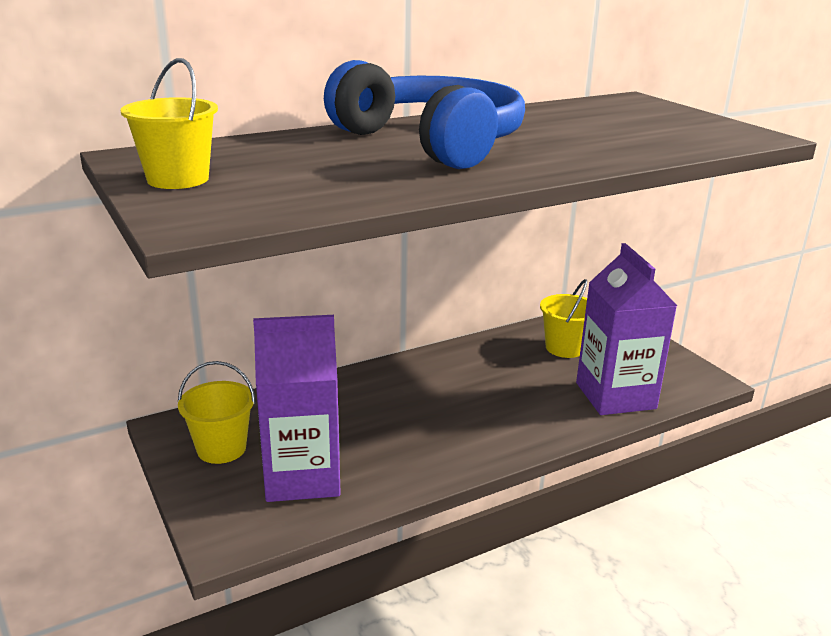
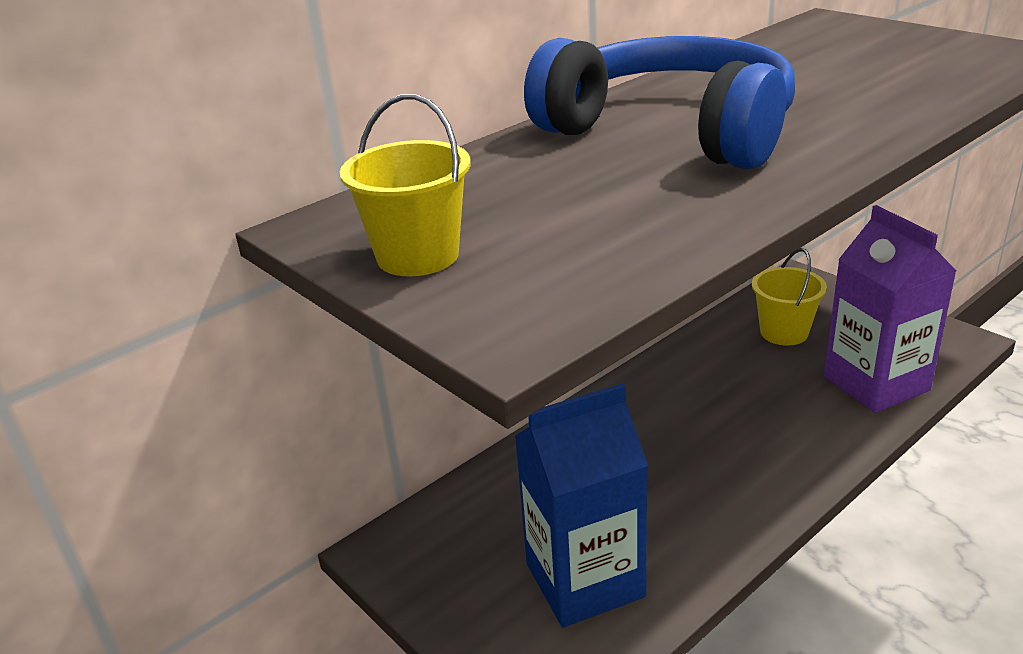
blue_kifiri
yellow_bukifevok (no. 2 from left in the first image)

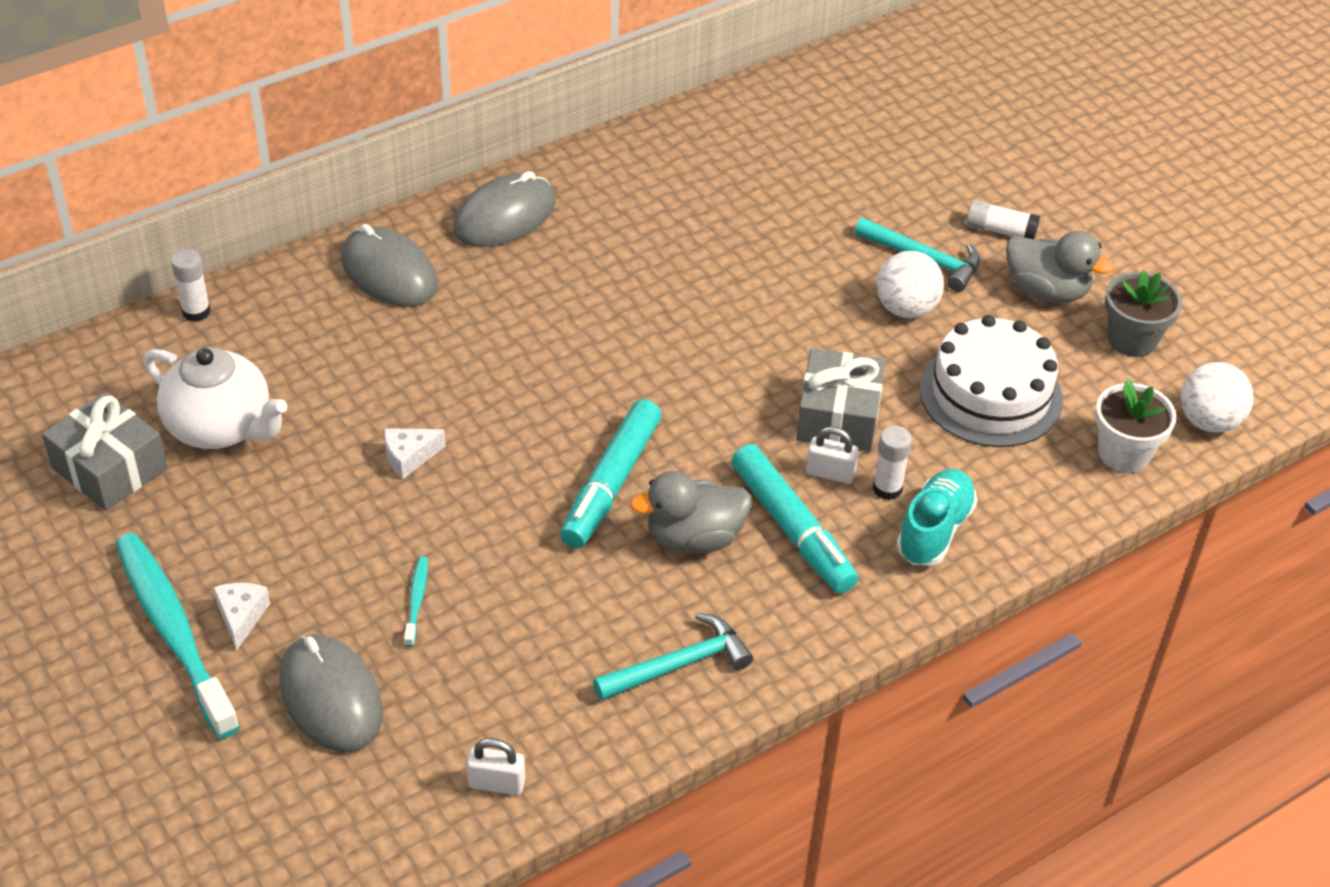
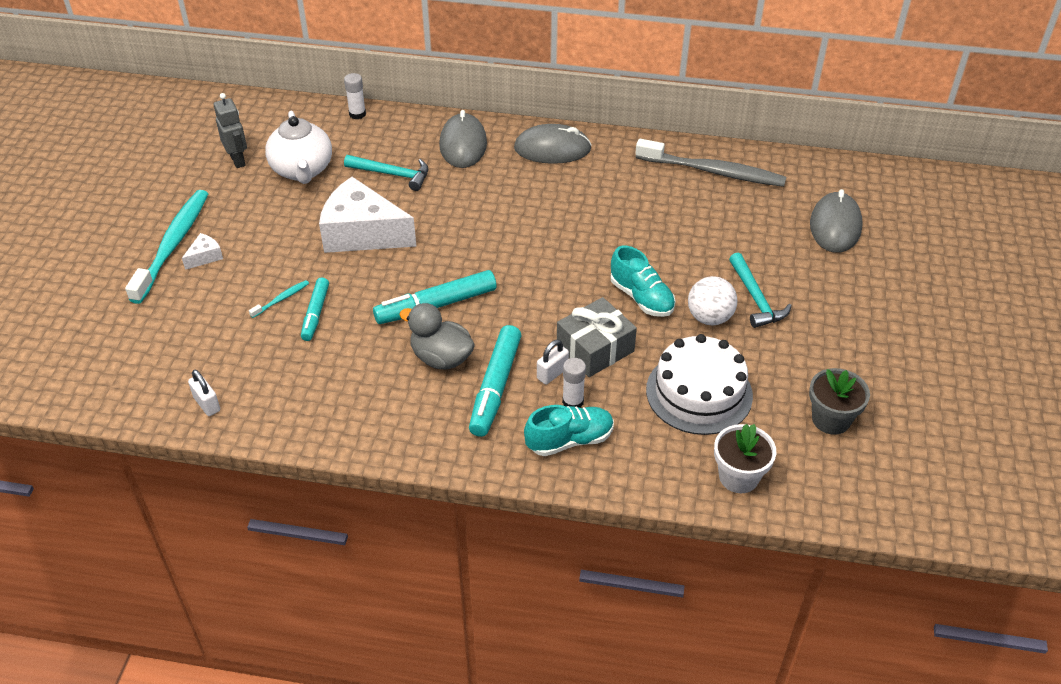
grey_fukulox
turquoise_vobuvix (no. 1 from left)
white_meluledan (no. 2 from left)
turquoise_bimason (no. 1 from left)
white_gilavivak (no. 2 from left)
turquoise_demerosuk (no. 2 from left)
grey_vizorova
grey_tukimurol (no. 3 from left)
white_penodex (no. 3 from left in the first image)
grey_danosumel (no. 2 from left in the first image)
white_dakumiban (no. 2 from left in the first image)

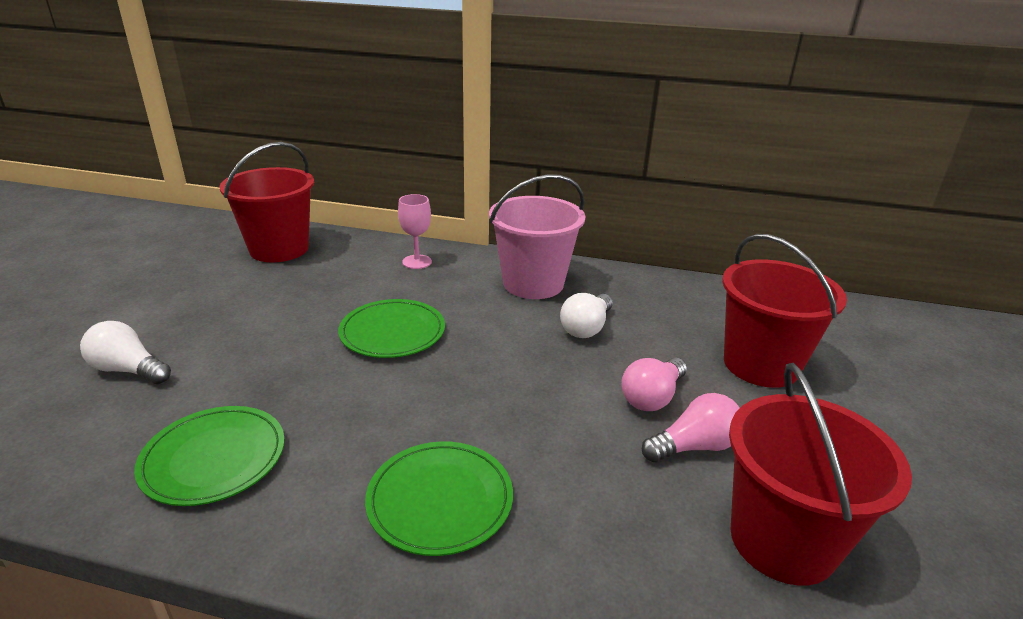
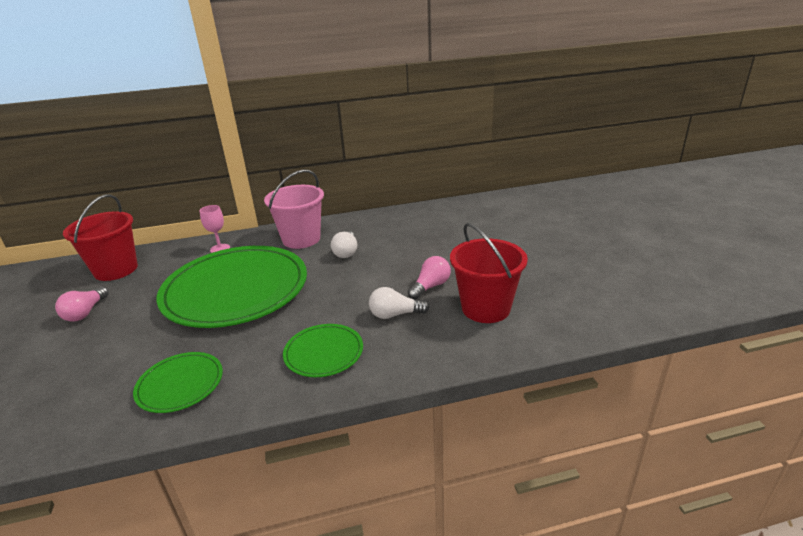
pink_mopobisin (no. 1 from left)
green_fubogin (no. 2 from left)
white_mopobisin (no. 2 from left)
red_bukifevok (no. 2 from left in the first image)

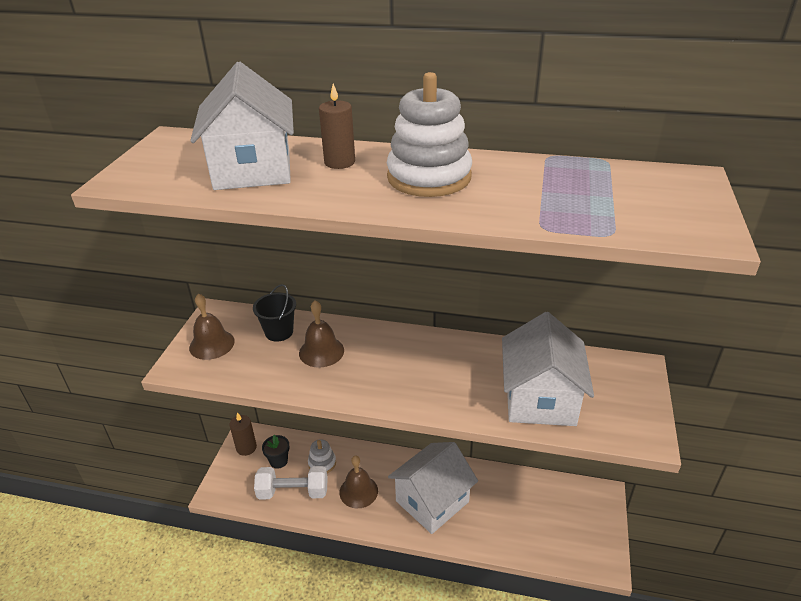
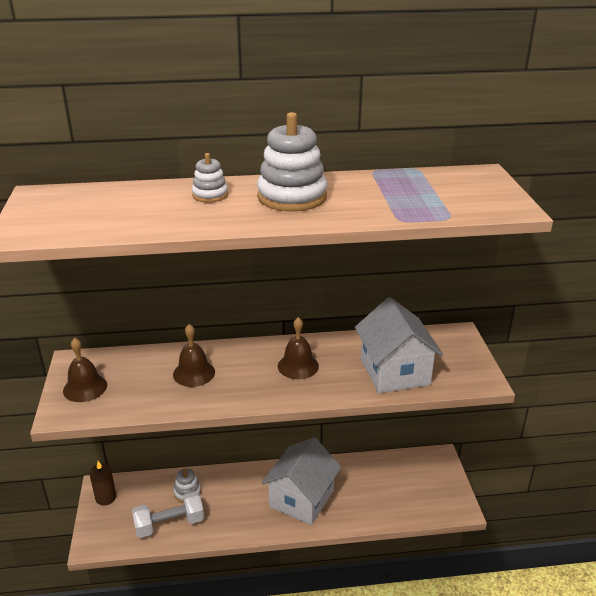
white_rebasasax (no. 2 from left)
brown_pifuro (no. 3 from left)
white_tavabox (no. 1 from left in the first image)
black_bukifevok
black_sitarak

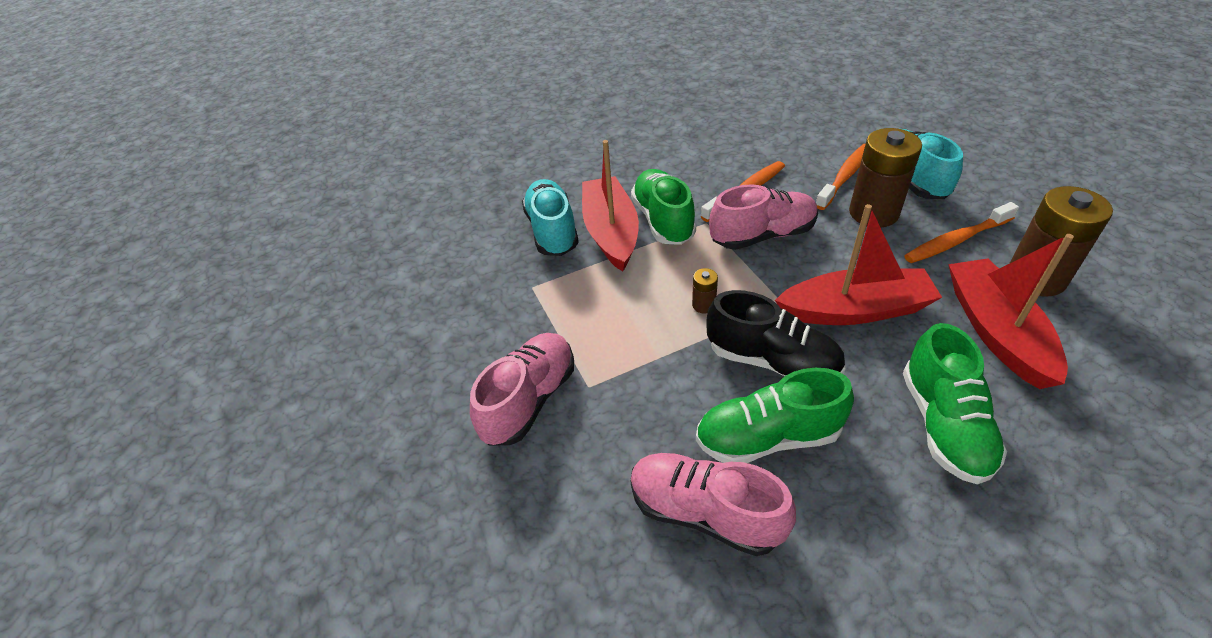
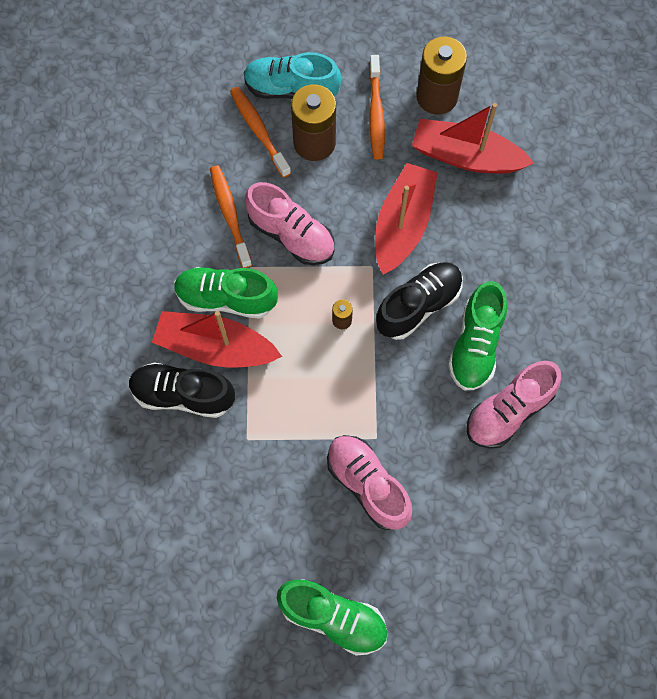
black_demerosuk (no. 1 from left)
pink_demerosuk (no. 1 from left)
green_demerosuk (no. 2 from left)

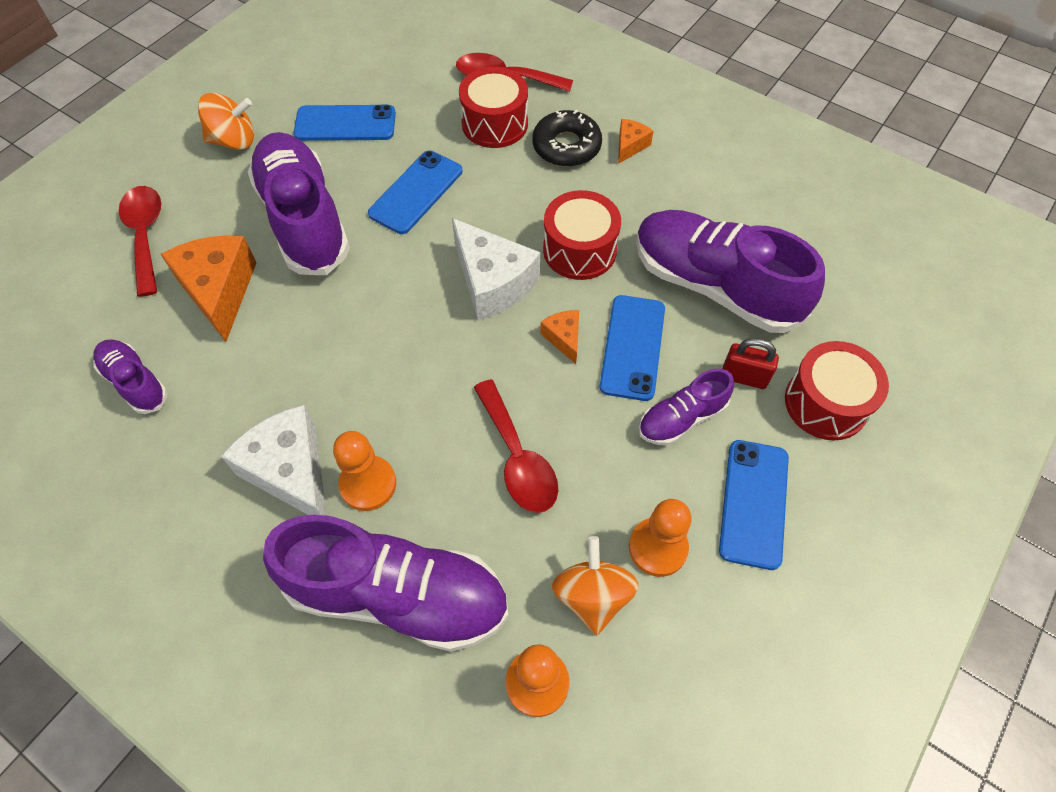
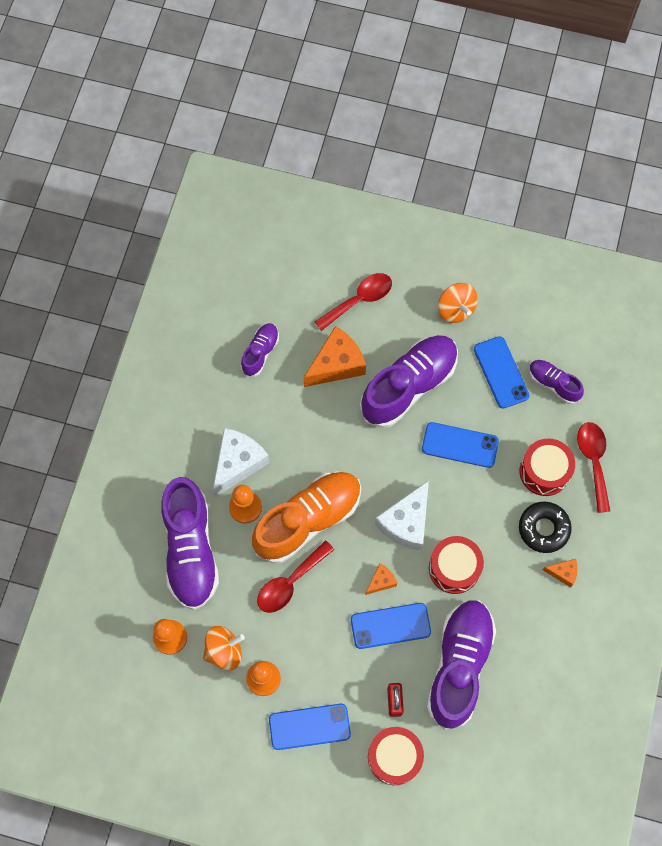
orange_demerosuk
purple_demerosuk (no. 5 from left)

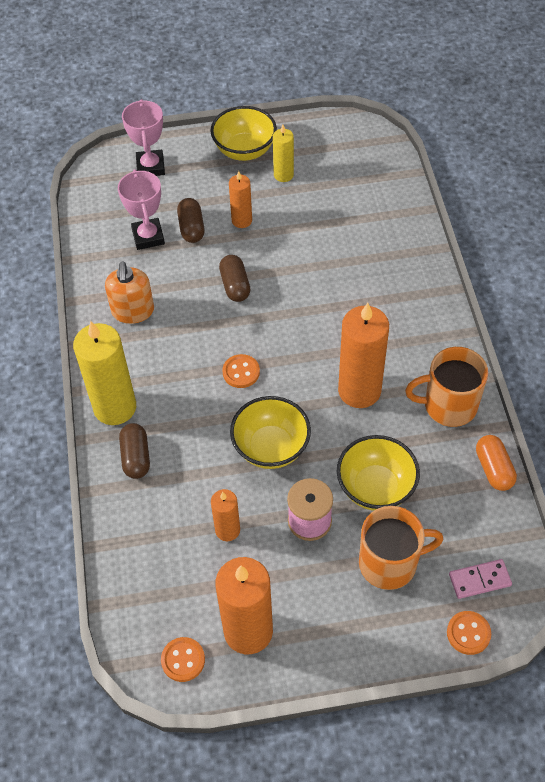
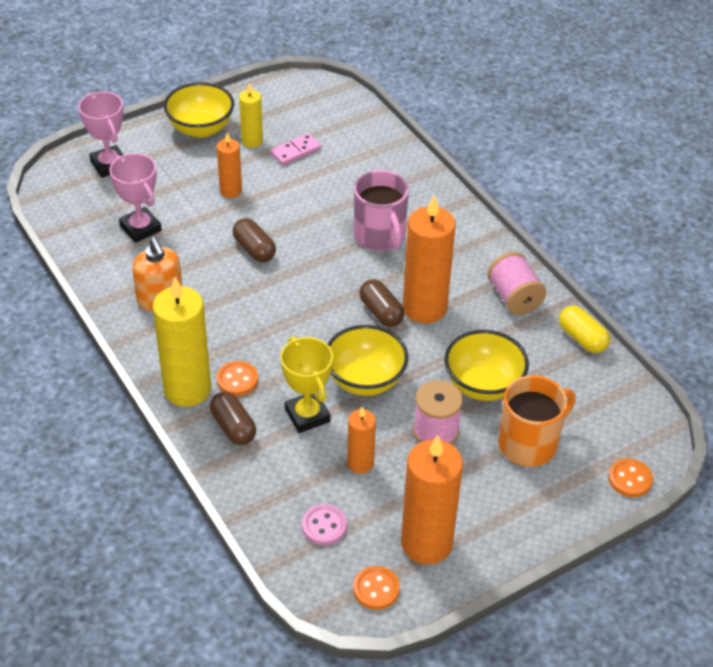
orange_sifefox (no. 1 from left)
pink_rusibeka
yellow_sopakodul
pink_sifefox
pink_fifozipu
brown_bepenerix (no. 3 from left)
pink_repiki (no. 2 from left)
yellow_bepenerix

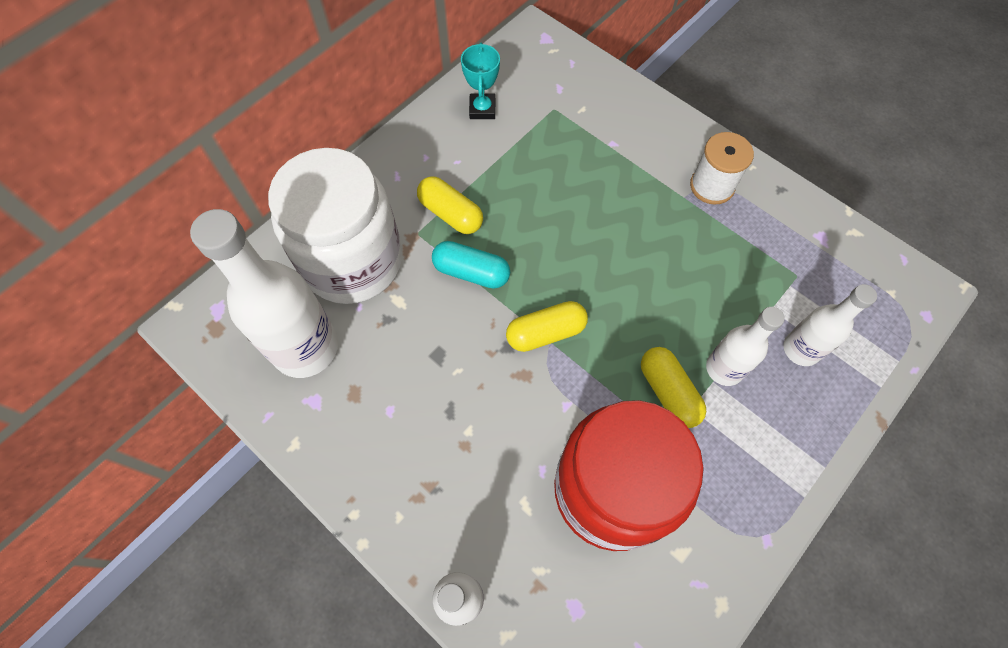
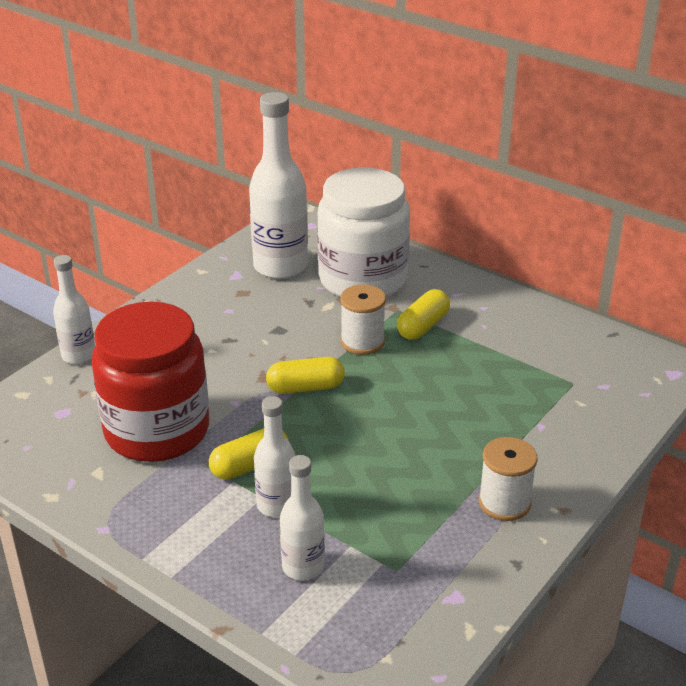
yellow_bepenerix (no. 2 from left)
white_repiki (no. 1 from left)
turquoise_sopakodul

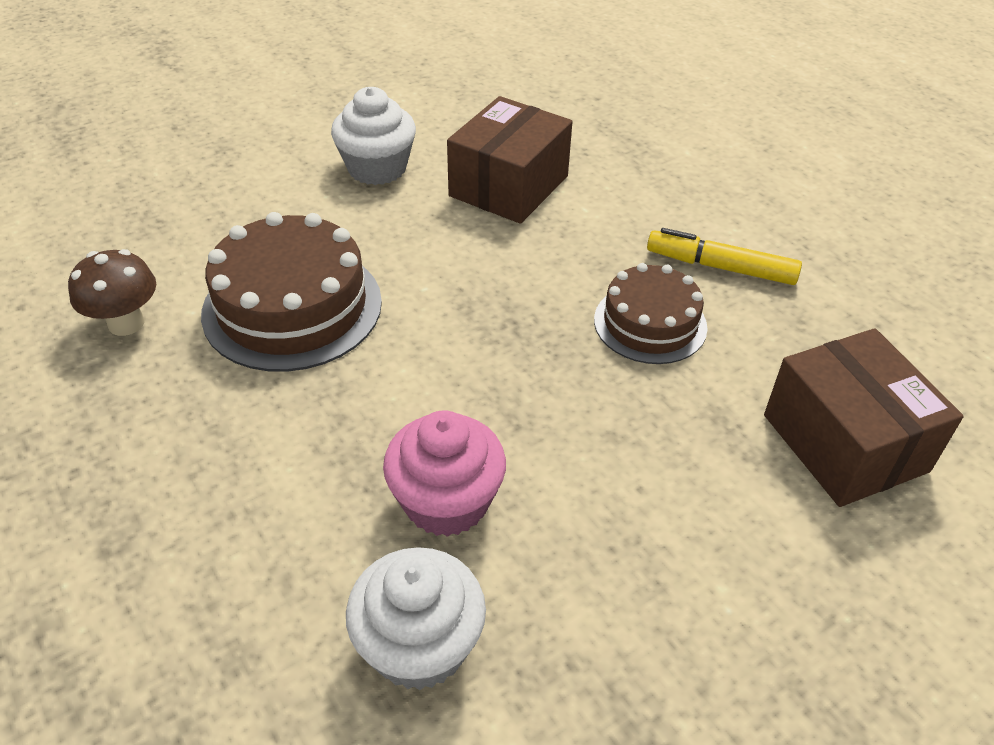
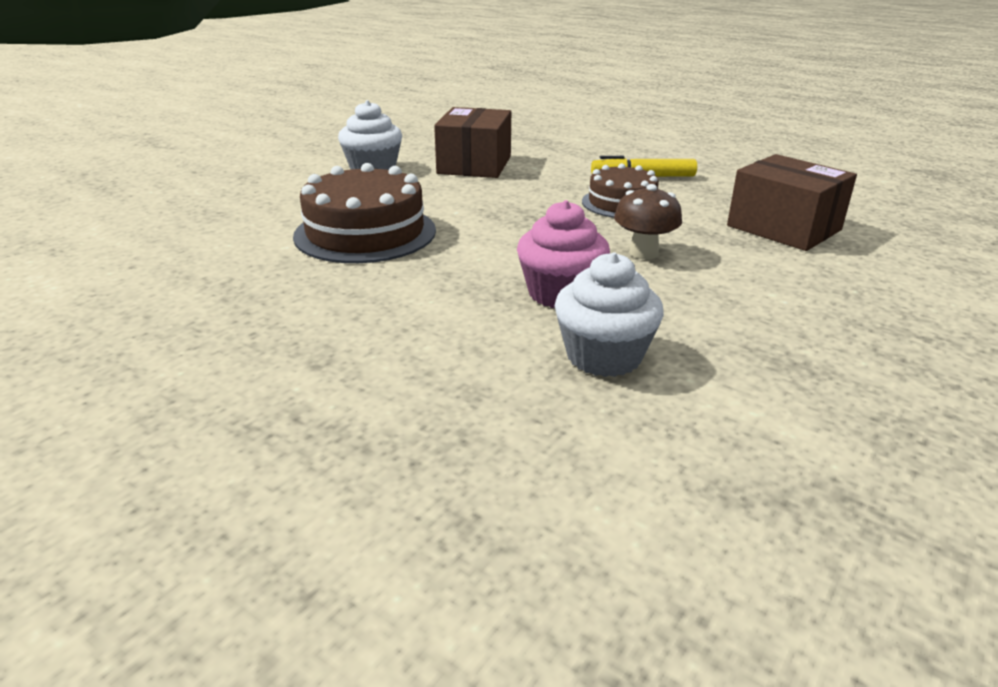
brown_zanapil

